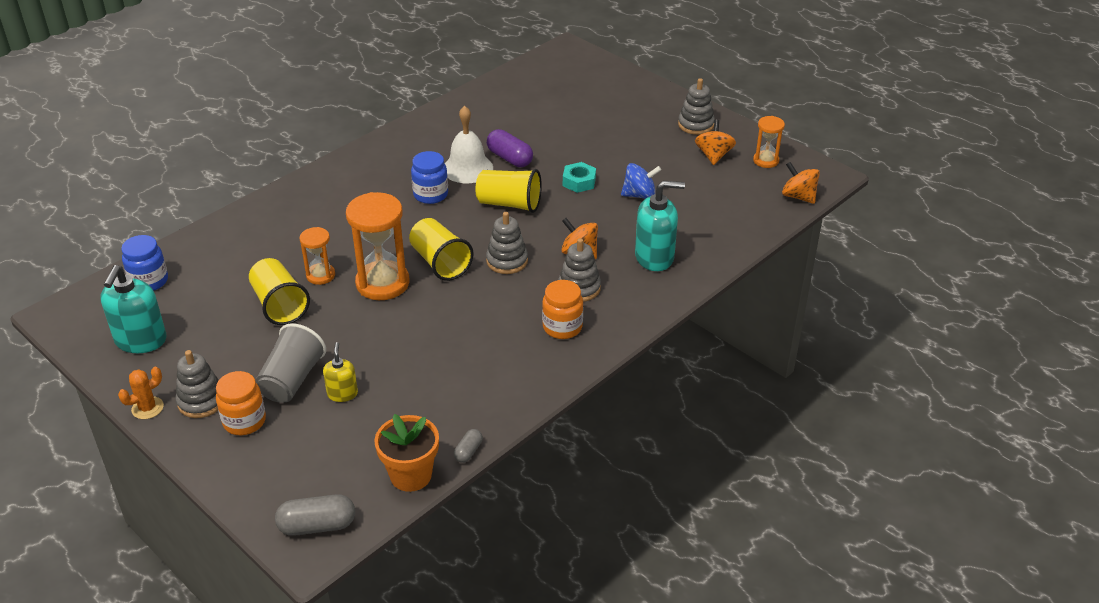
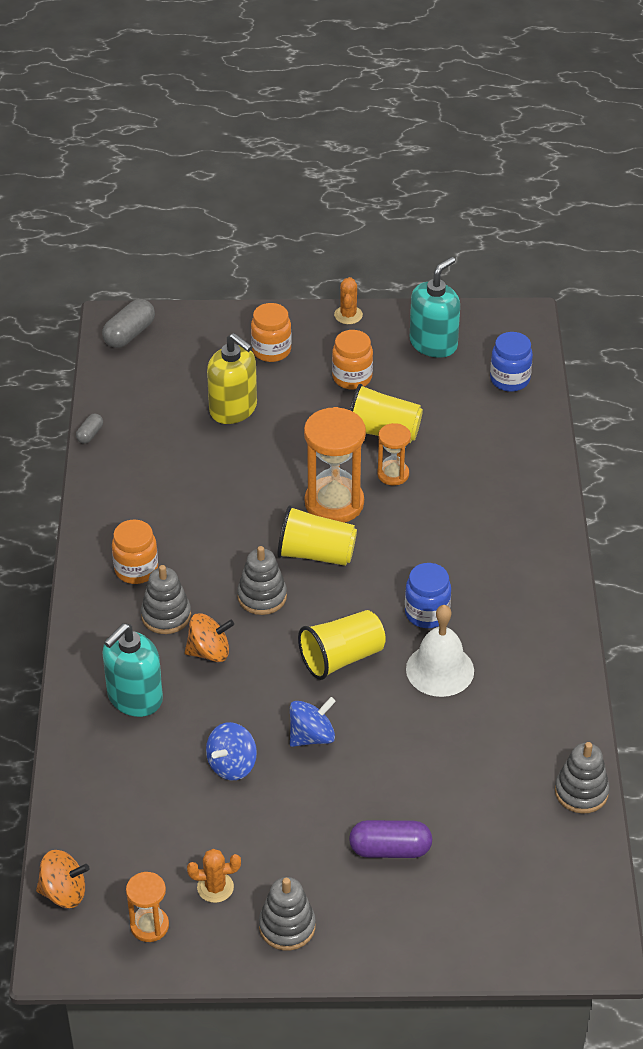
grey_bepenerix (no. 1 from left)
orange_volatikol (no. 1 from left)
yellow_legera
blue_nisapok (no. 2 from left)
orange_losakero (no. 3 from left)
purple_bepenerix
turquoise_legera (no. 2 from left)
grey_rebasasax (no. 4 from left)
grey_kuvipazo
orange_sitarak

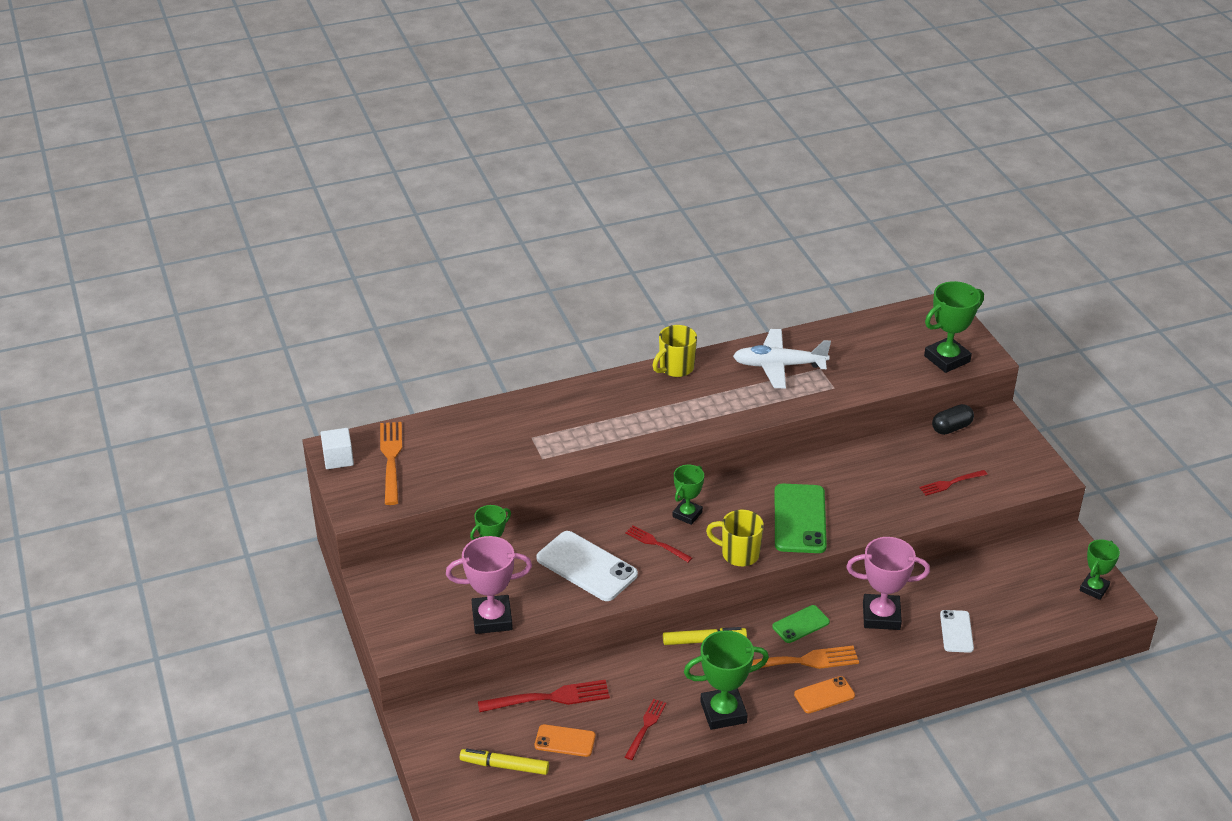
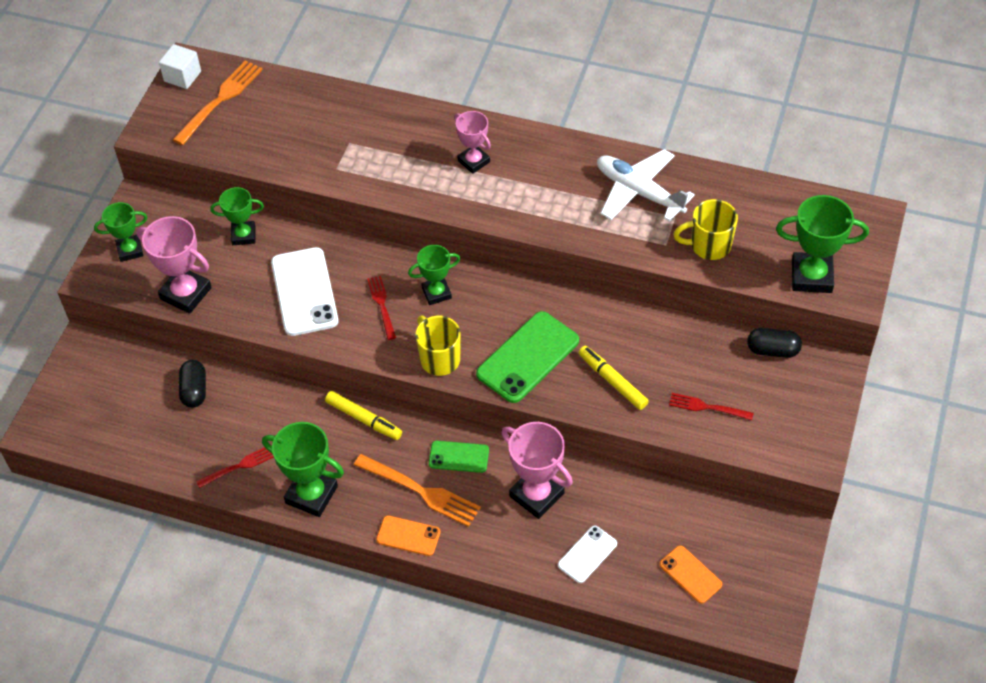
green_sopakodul (no. 1 from left)
black_bepenerix (no. 1 from left)
pink_sopakodul (no. 2 from left)
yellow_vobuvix (no. 2 from left)
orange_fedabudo (no. 2 from left)
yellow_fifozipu (no. 2 from left)

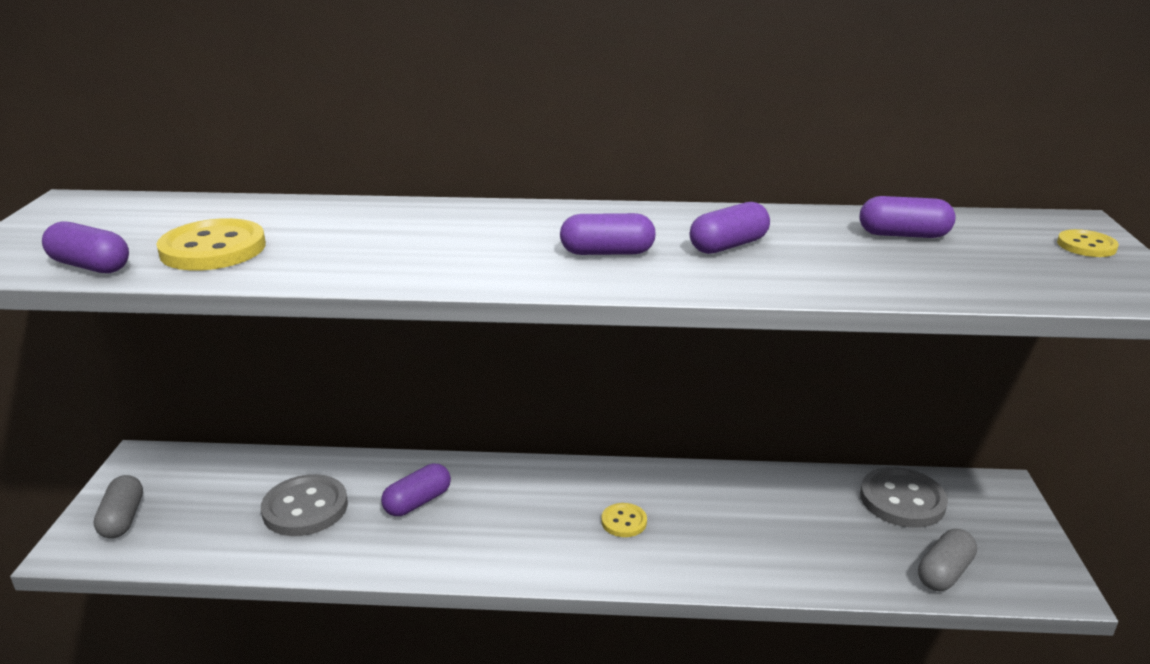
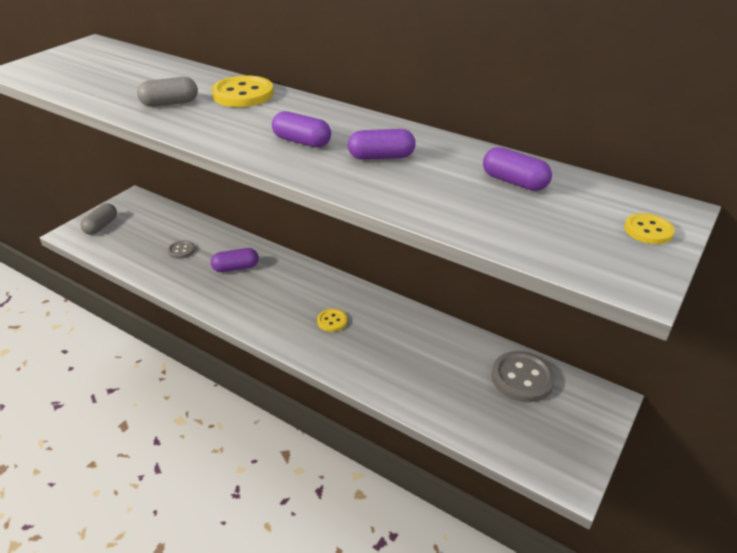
grey_bepenerix (no. 2 from left)
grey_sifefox (no. 1 from left)
yellow_sifefox (no. 1 from left)
purple_bepenerix (no. 1 from left in the first image)

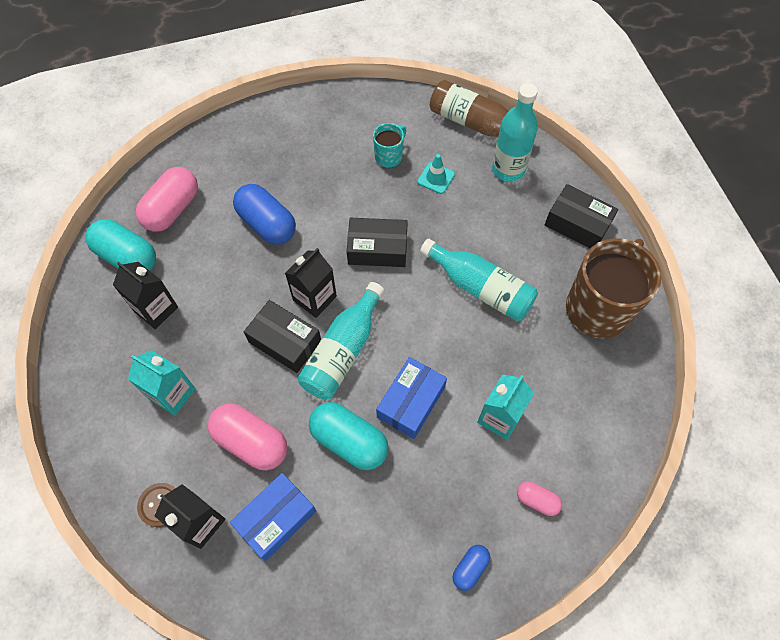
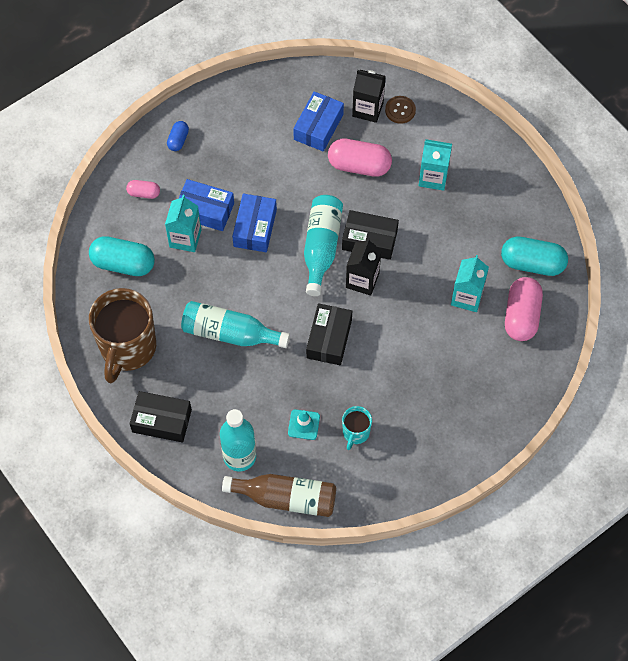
turquoise_bepenerix (no. 1 from left)
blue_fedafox (no. 1 from left)
black_fedafox (no. 2 from left)
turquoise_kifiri (no. 3 from left)
black_kifiri (no. 1 from left in the first image)
blue_bepenerix (no. 1 from left in the first image)

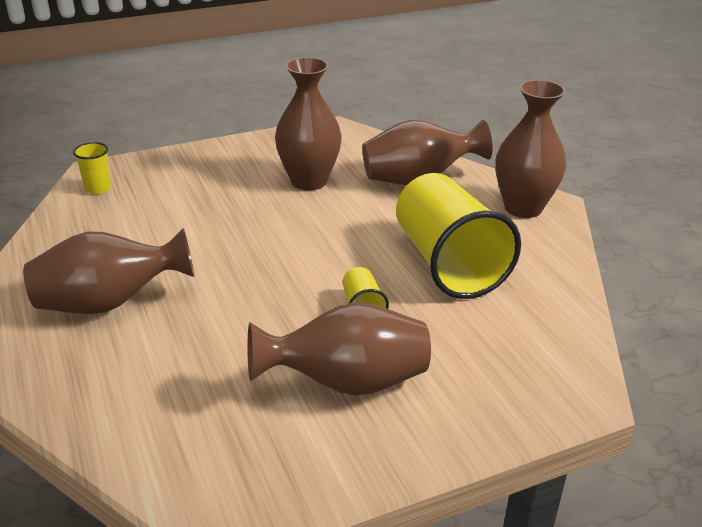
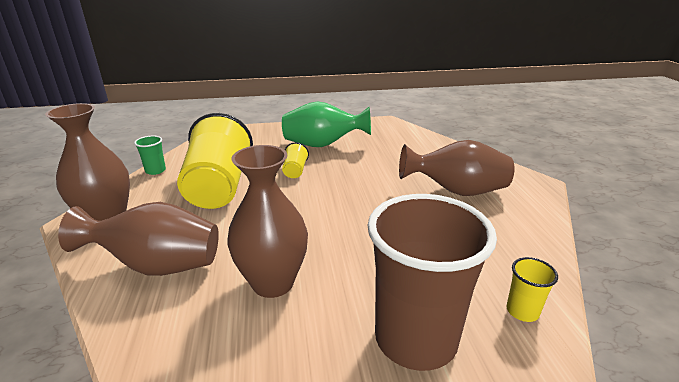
green_kuvipazo
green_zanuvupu
brown_kuvipazo

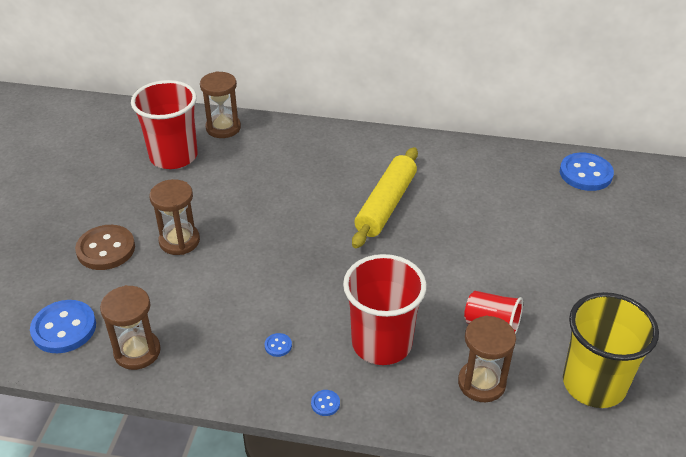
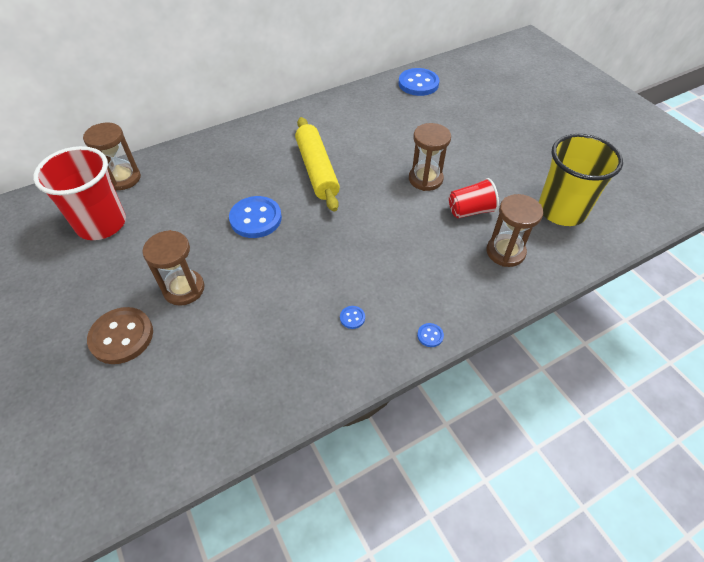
blue_sifefox (no. 1 from left)
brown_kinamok (no. 3 from left)
red_kuvipazo (no. 2 from left in the first image)

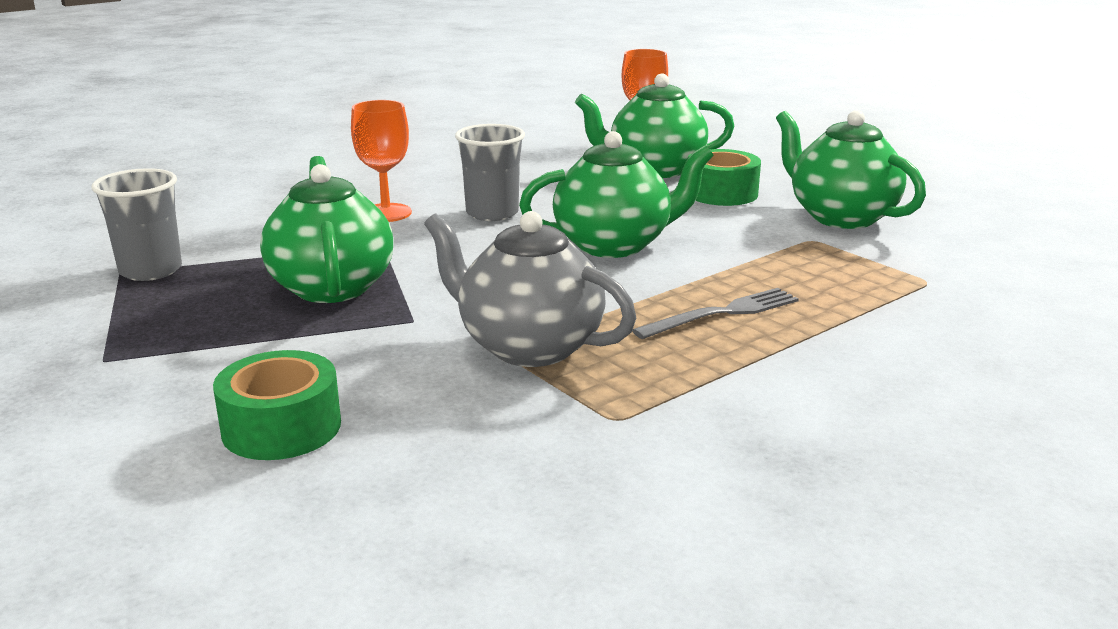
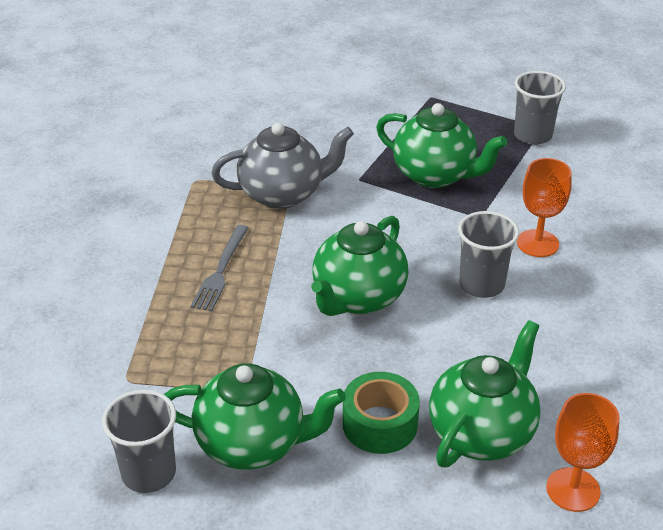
grey_kuvipazo (no. 1 from left)
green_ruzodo (no. 1 from left in the first image)

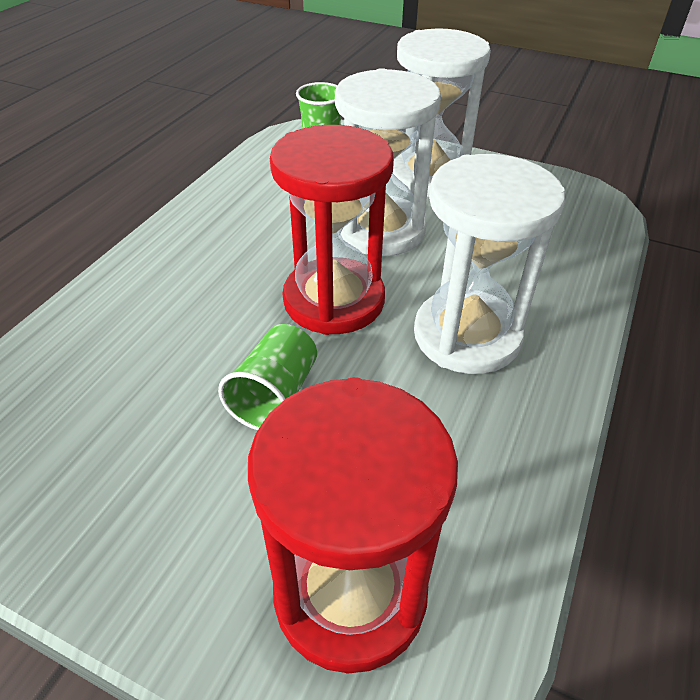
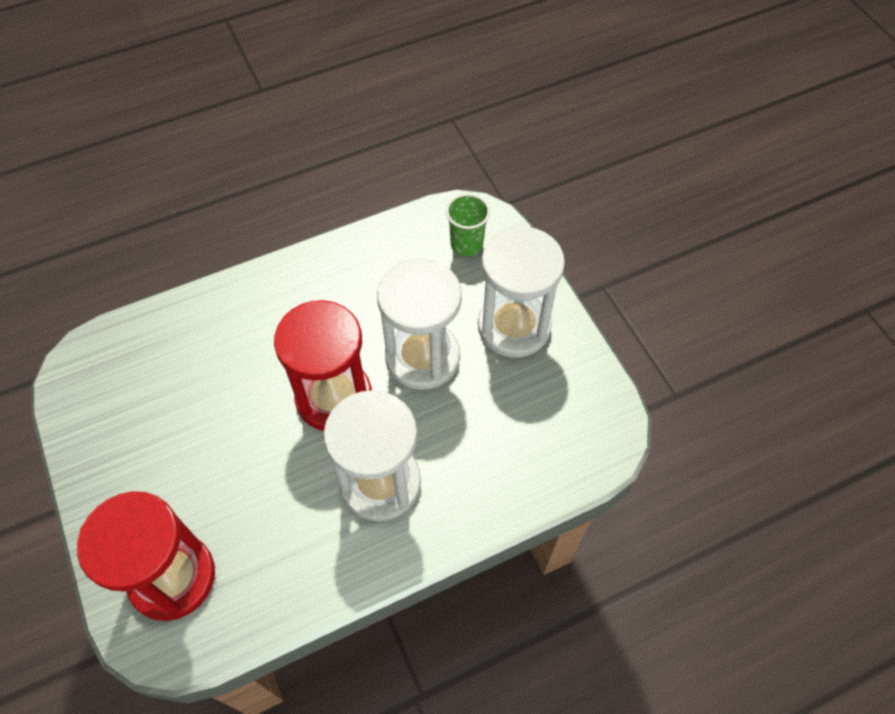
green_kuvipazo (no. 1 from left in the first image)

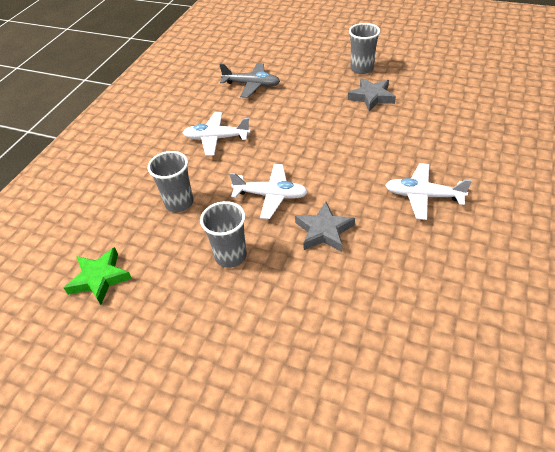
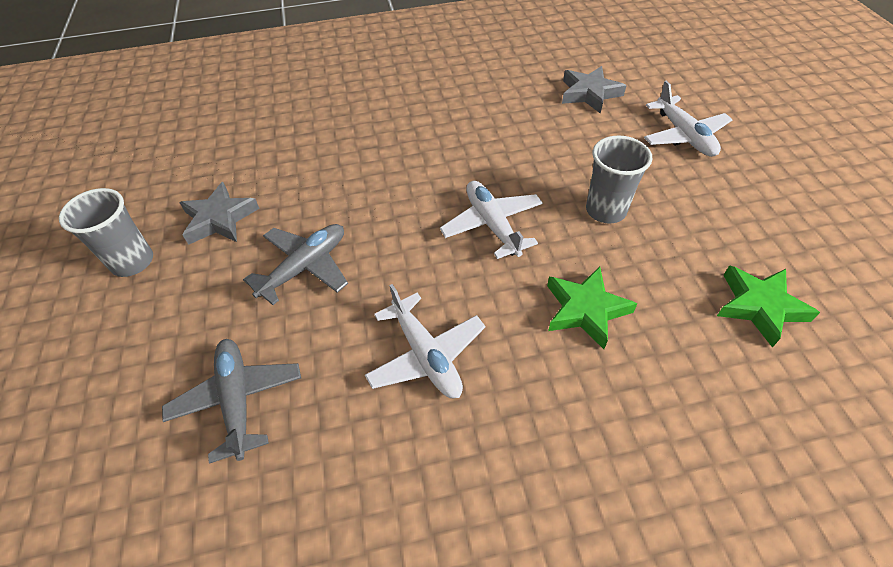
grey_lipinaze (no. 2 from left)
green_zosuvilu (no. 1 from left)
grey_zosuvilu (no. 2 from left)
white_lipinaze (no. 3 from left)

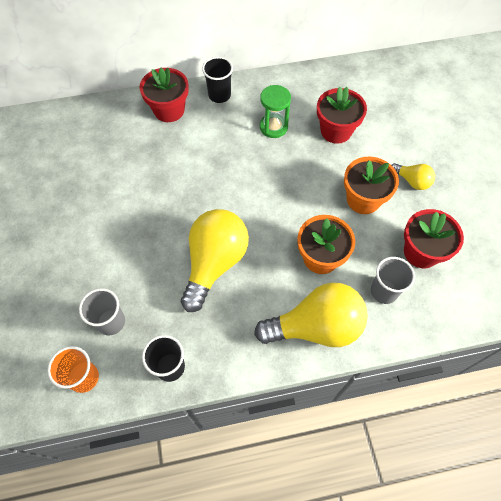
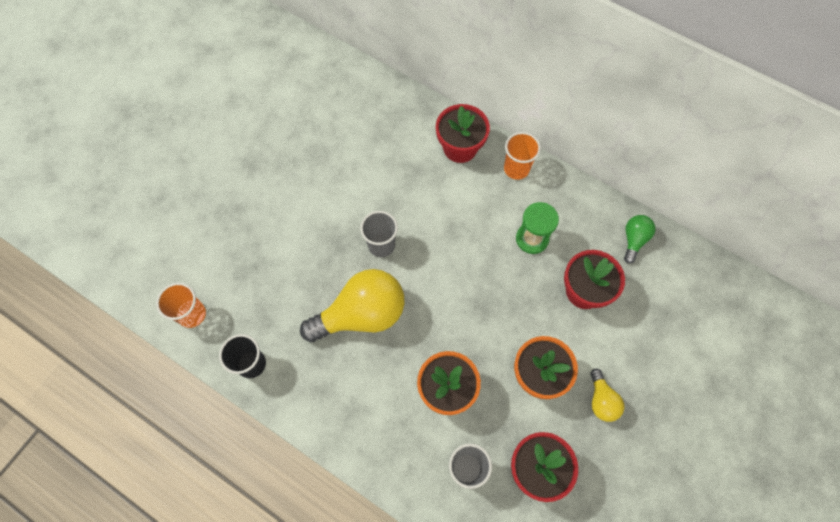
grey_kuvipazo (no. 1 from left)
orange_kuvipazo (no. 2 from left)
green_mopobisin
yellow_mopobisin (no. 2 from left in the first image)

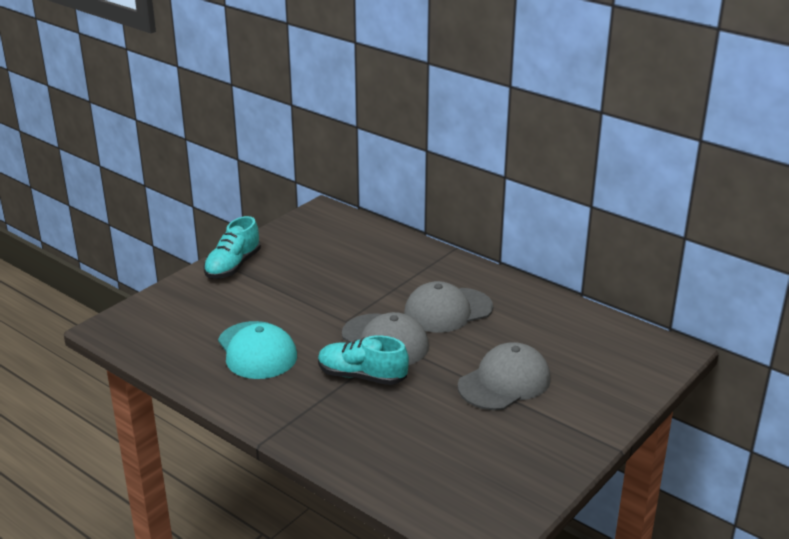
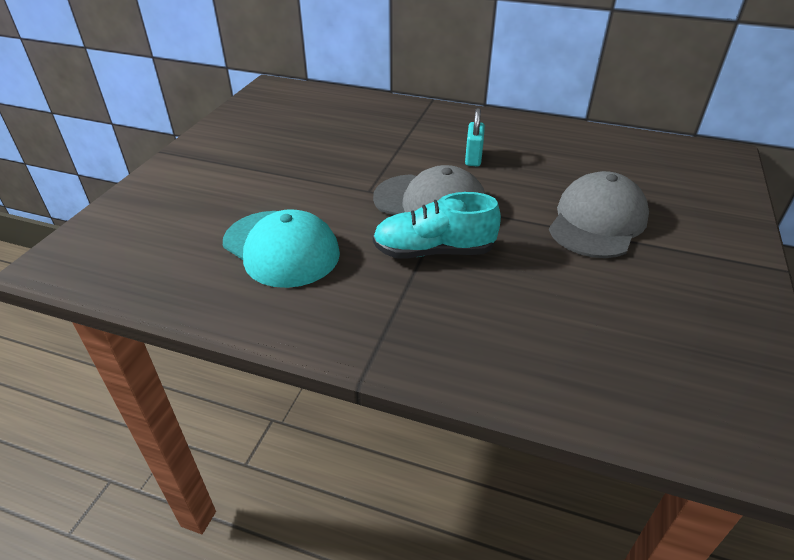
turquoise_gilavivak
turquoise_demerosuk (no. 1 from left in the first image)

